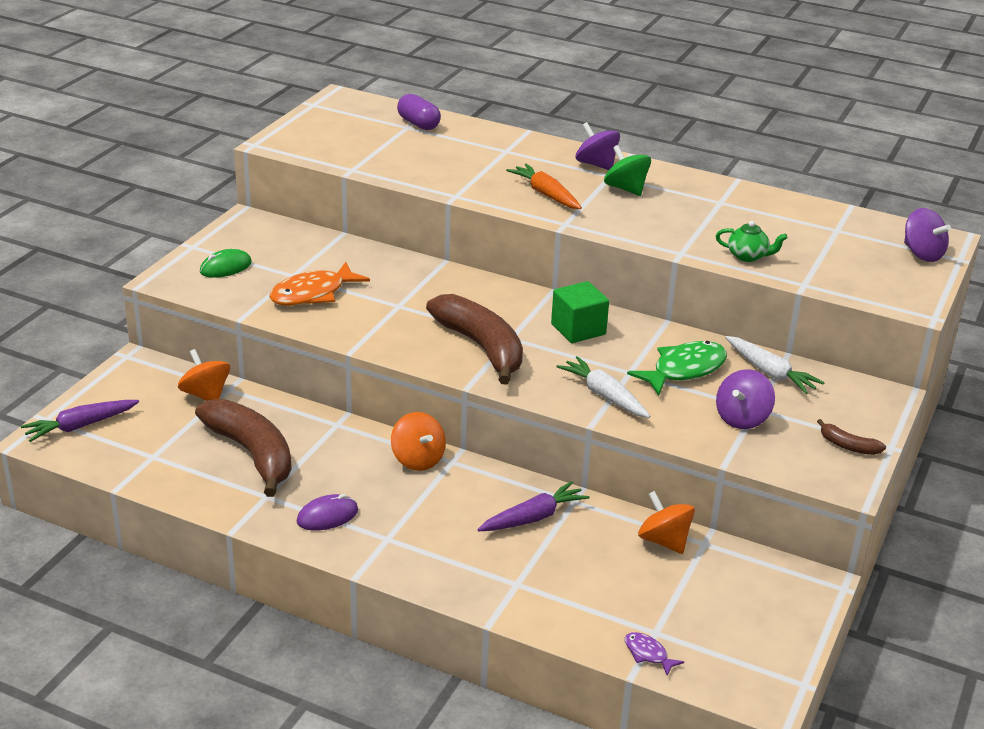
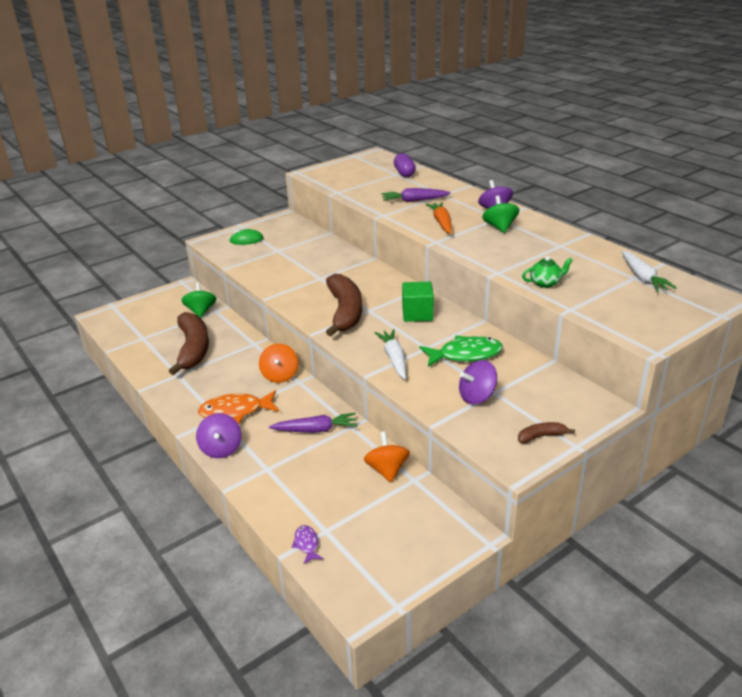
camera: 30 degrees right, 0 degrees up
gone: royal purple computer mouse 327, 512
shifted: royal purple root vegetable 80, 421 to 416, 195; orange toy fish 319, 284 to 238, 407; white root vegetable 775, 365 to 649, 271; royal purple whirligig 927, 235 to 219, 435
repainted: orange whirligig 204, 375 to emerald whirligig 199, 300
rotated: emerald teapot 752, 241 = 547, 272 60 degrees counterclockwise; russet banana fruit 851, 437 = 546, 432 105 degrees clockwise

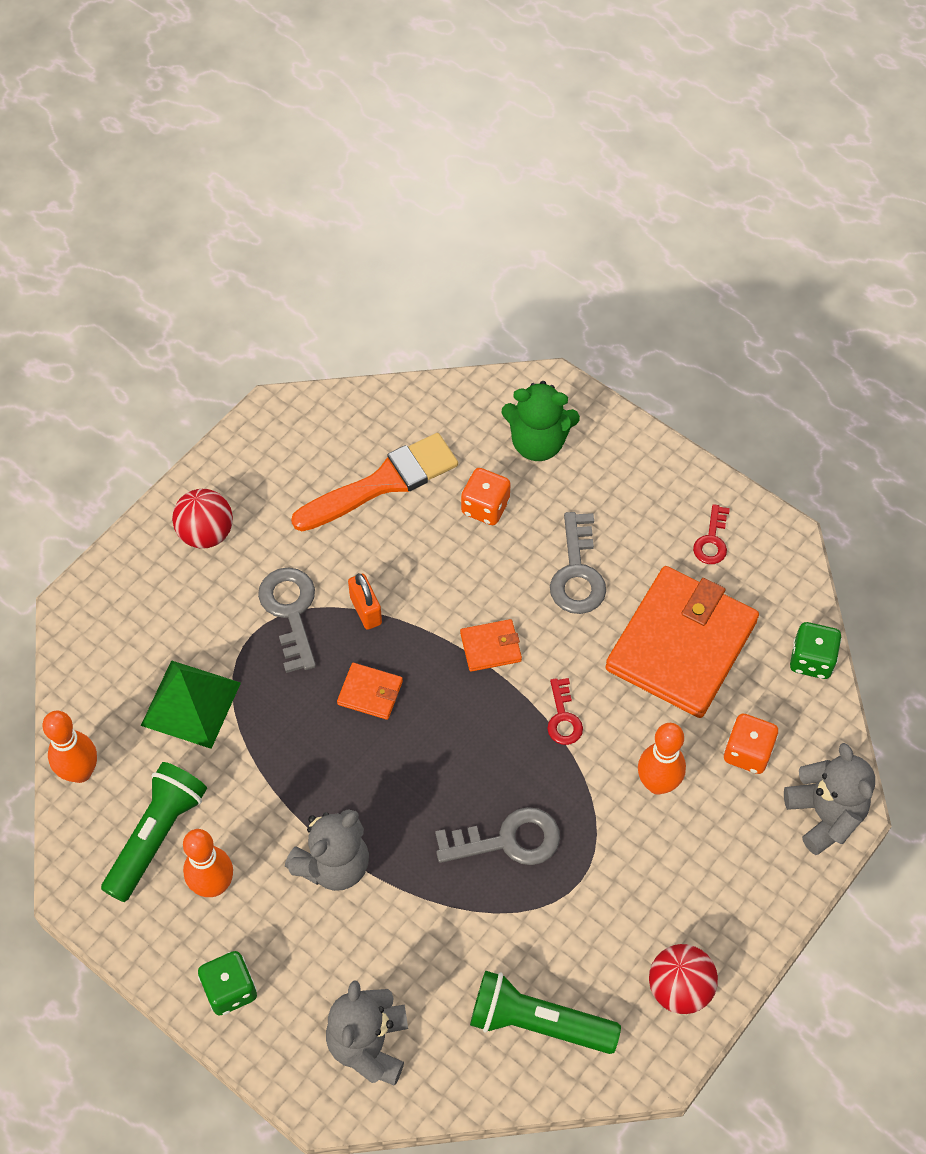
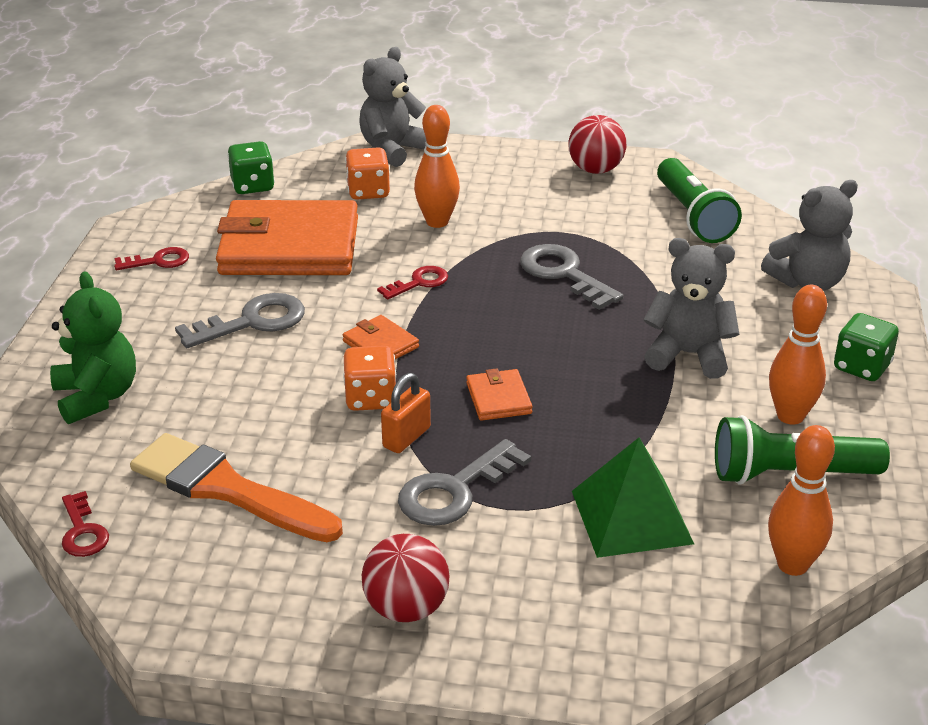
camera: 120 degrees left, 25 degrees down
new: scarlet door key 85, 524
shifted: orange game die 486, 496 to 369, 378

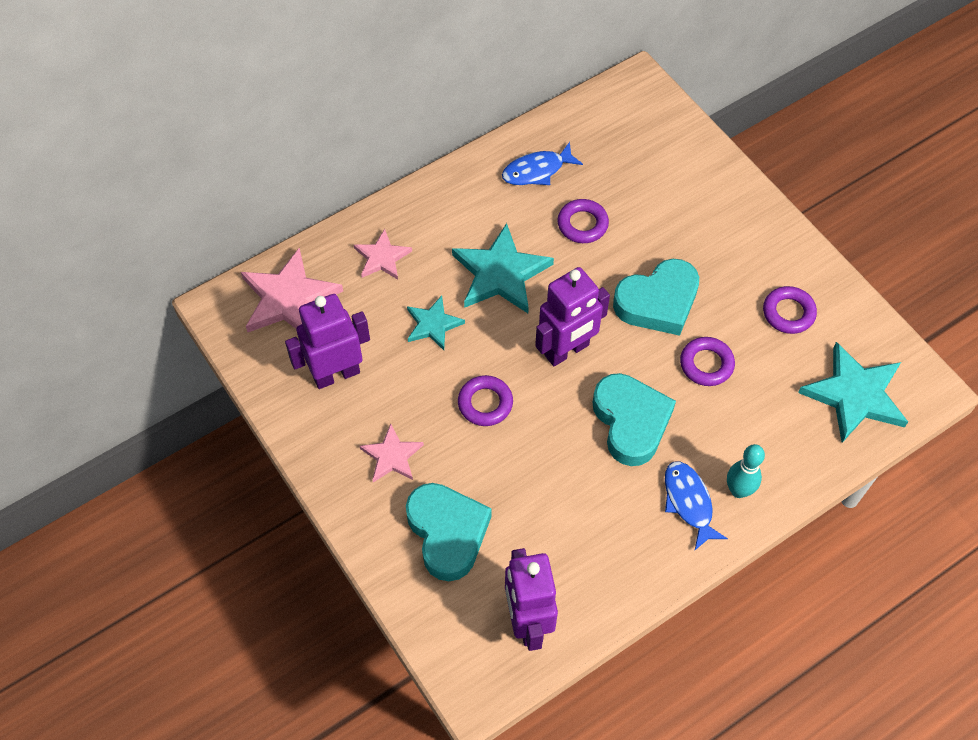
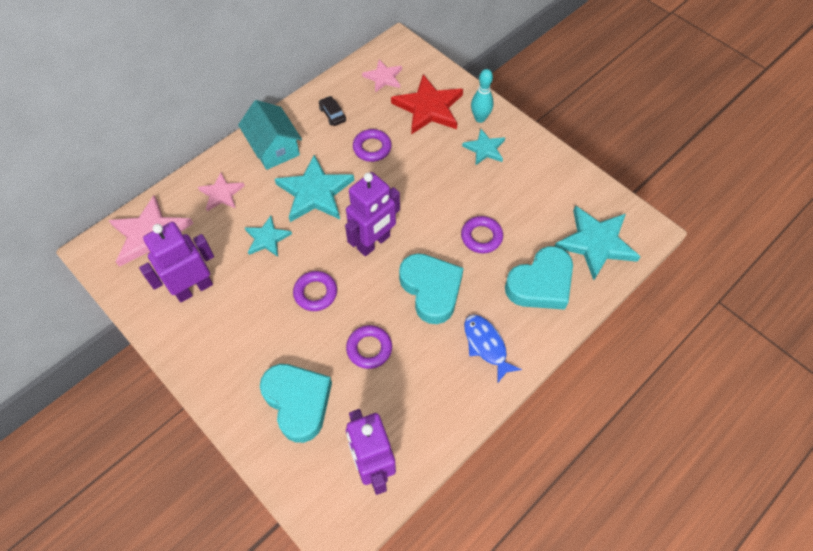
camera: 10 degrees left, 0 degrees up
new: turquoise cottage 270, 135; scarlet star shape 427, 104; turquoise star shape 483, 147
shifted: pink star shape 392, 453 to 382, 76; turquoise love heart 656, 297 to 539, 278; turquoise bowling pin 746, 471 to 482, 96; royal purple torus 790, 310 to 369, 347
swapped: cobalt toy fish 542, 163 to black automobile 332, 111

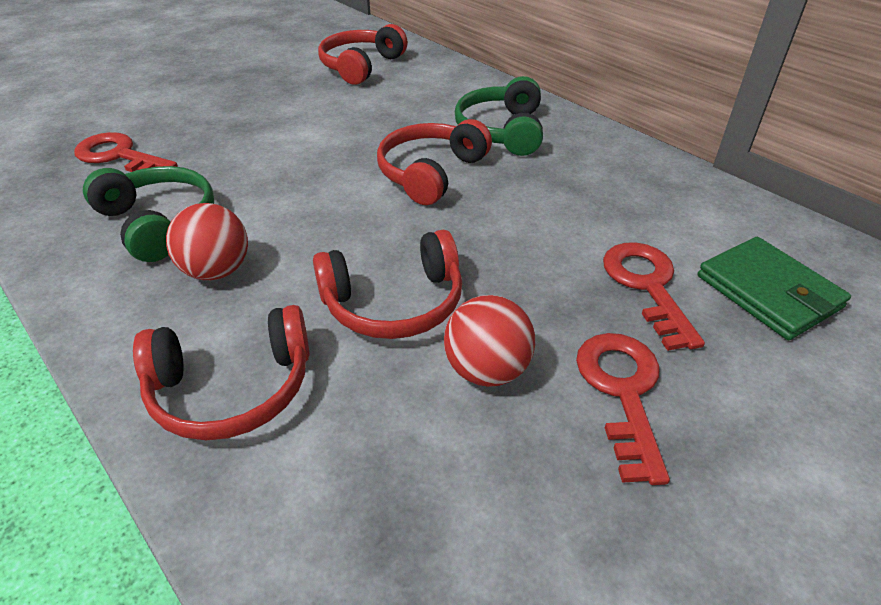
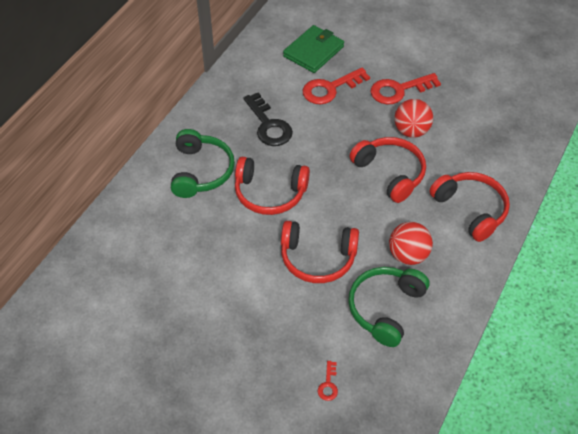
camera: 110 degrees left, 10 degrees up
new: black door key 268, 119
shifted: scarlet headphones 363, 54 to 320, 252
rotated: emerald headphones 499, 116 = 203, 163 75 degrees counterclockwise
scaled: scarlet door key 125, 152 = 328, 381 x0.46

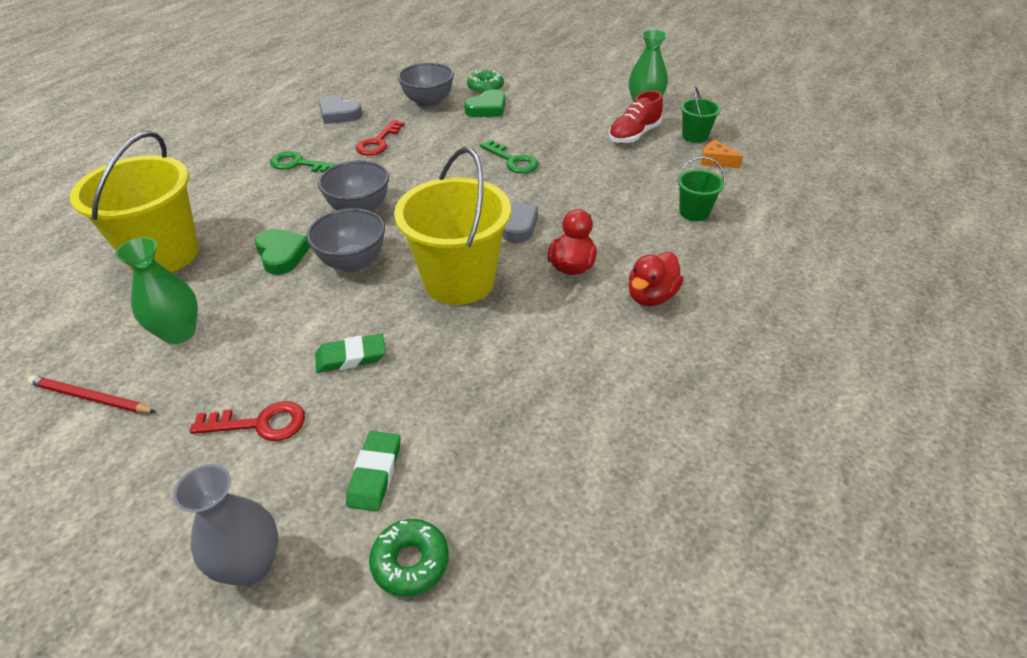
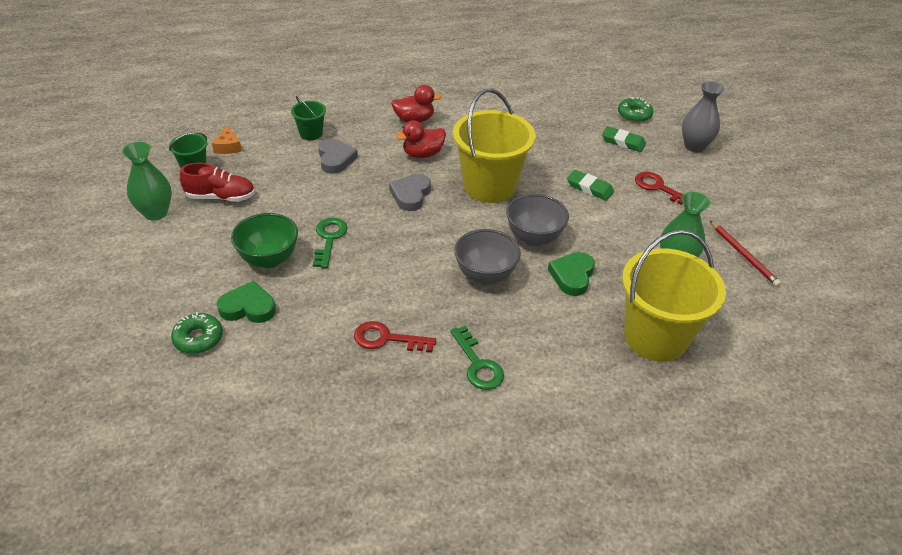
camera: 135 degrees left, 0 degrees up
gone: grey bowl 426, 85
new: emerald bowl 264, 240
shifted: grey love heart 340, 110 to 338, 156
rotated: emerald eraser 373, 471 = 624, 139 60 degrees clockwise; scarlet door key 380, 138 = 395, 336 150 degrees counterclockwise

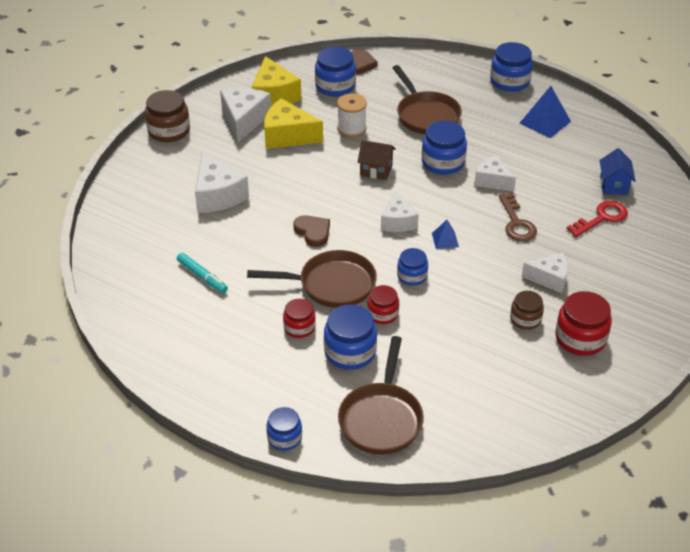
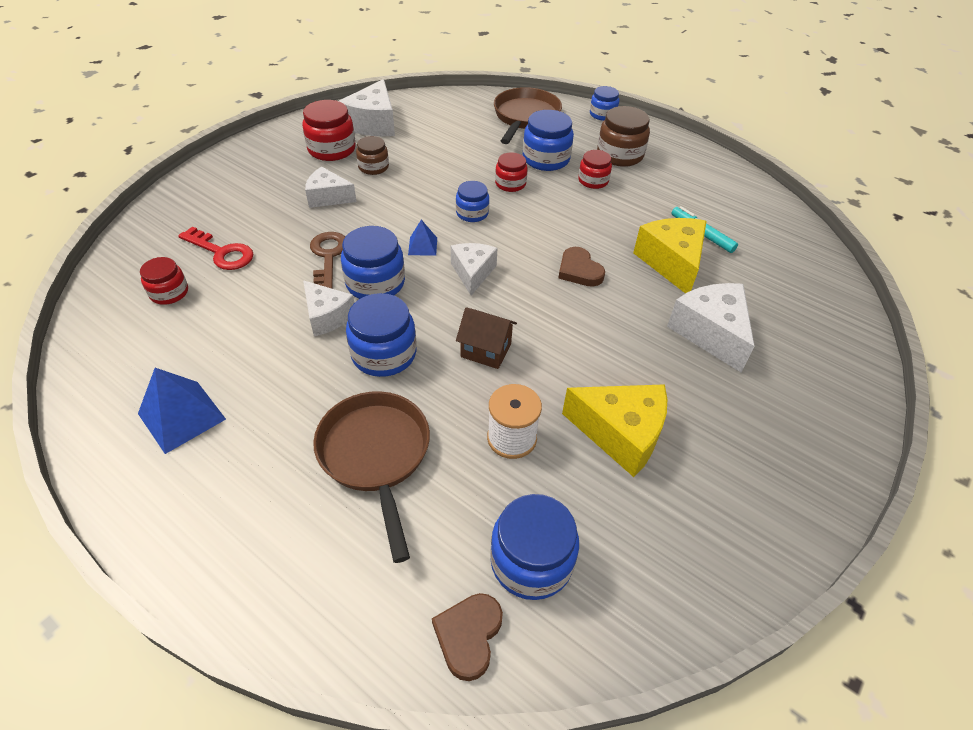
camera: 175 degrees left, 5 degrees up
gone: russet pan 312, 279
shifted: russet jar 167, 116 to 623, 136; white piece of cheese 245, 115 to 367, 107; bright yellow piece of cheese 276, 81 to 670, 255; cobalt jar 511, 67 to 373, 262
swapped: cobalt cottage 617, 171 to scarlet jar 164, 281
rotated: scarlet door key 597, 219 = 215, 248 120 degrees counterclockwise

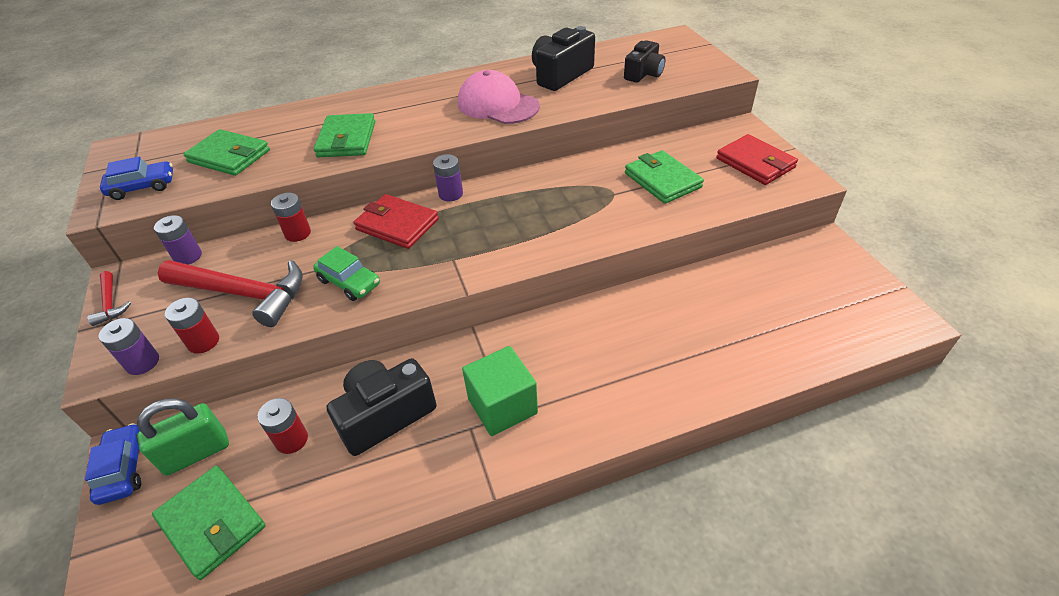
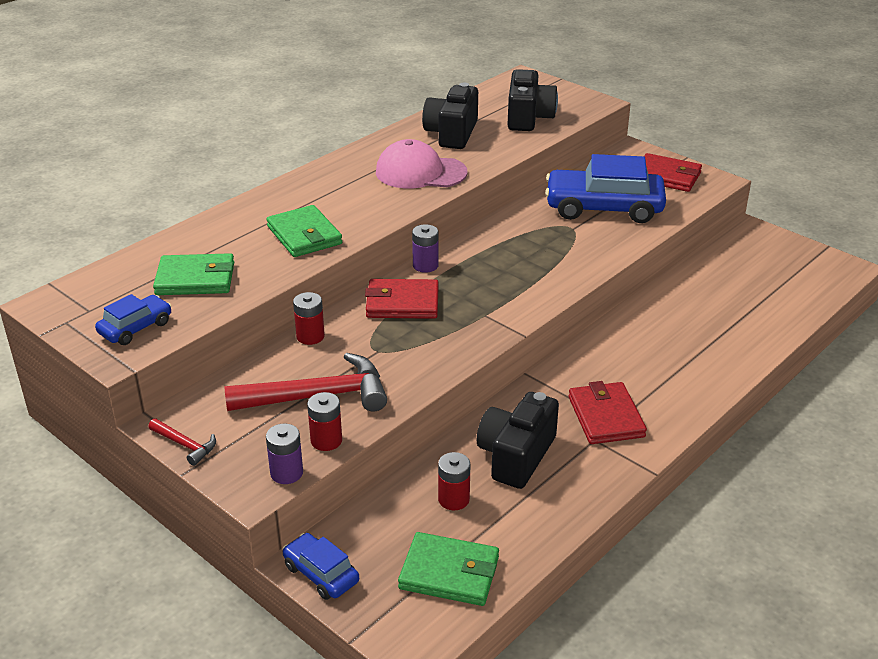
camera: 30 degrees left, 10 degrees down
gone: emerald padlock 183, 437; royal purple power cell 178, 240; emerald automobile 346, 273
swapped: emerald solid cube 500, 391 to scarlet card wallet 608, 412; emerald card wallet 664, 177 to cobalt automobile 605, 188
scaled: black photo camera 644, 61 = 533, 100 x1.51

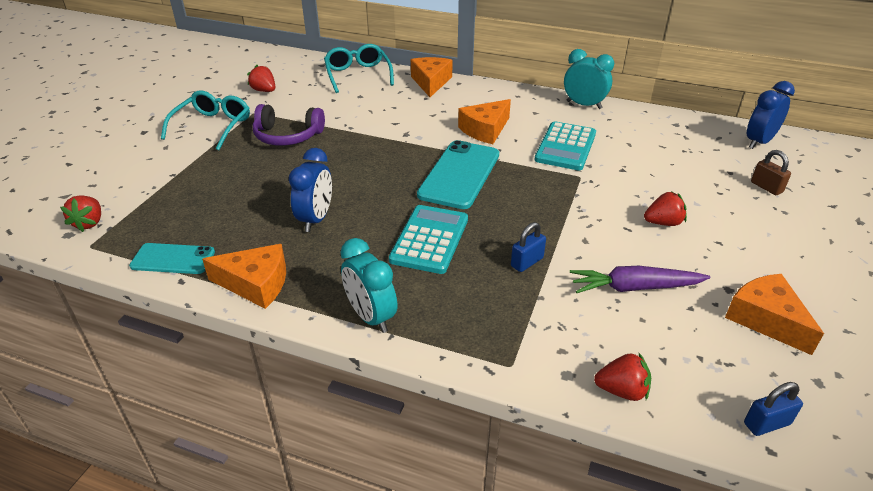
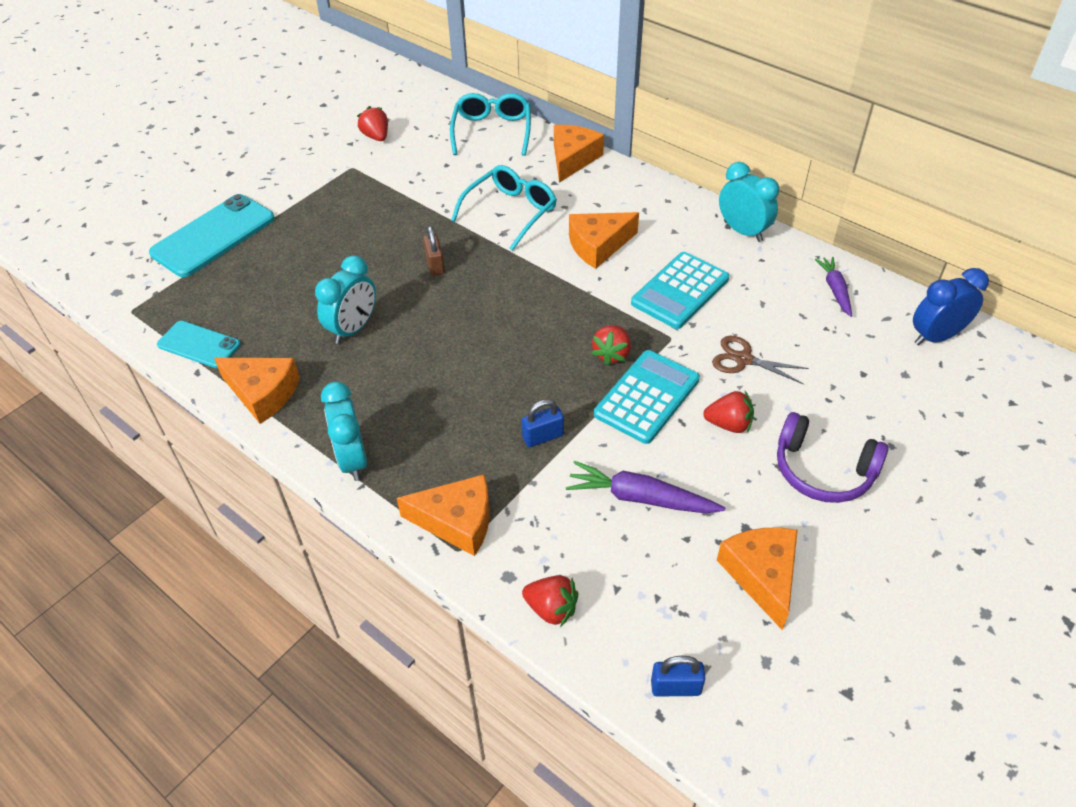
camera: 20 degrees right, 10 degrees up
new: orange piece of cheese 443, 515; russet pair of scissors 760, 360; royal purple root vegetable 833, 287
shifted: scarlet berry 80, 213 to 611, 345; turquoise eyeglasses 205, 120 to 504, 208; royal purple headphones 289, 125 to 832, 457; turquoise calculator 428, 239 to 647, 397; turquoise phone 458, 174 to 212, 235; russet padlock 771, 172 to 434, 251
repainted: cobalt alarm clock 310, 190 to turquoise alarm clock 345, 299

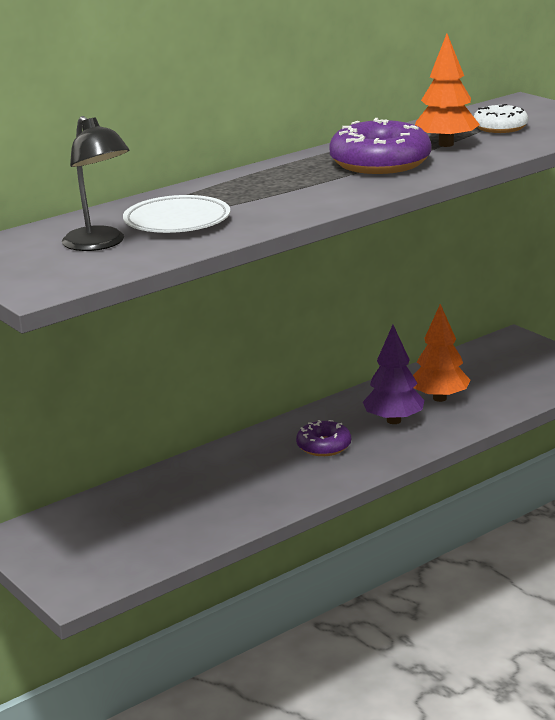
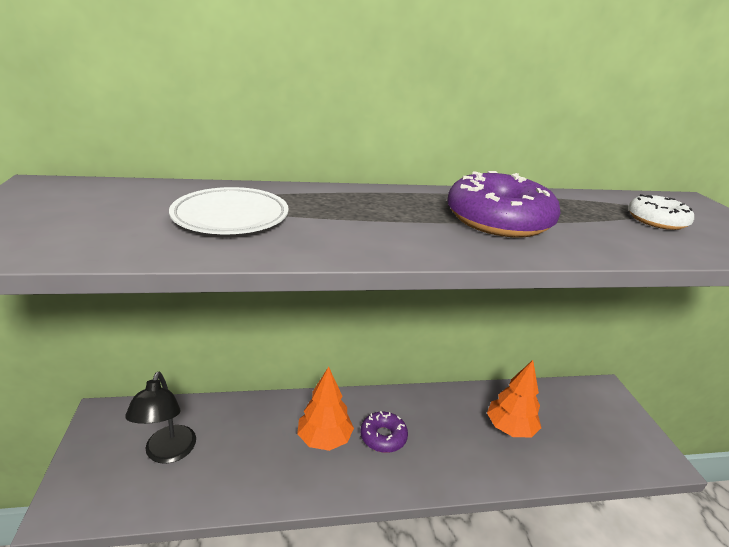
camera: 25 degrees right, 5 degrees up
gone: royal purple toy tree 394, 374
shifted: black reading lamp 95, 183 to 160, 418; orange toy tree 447, 90 to 325, 409

